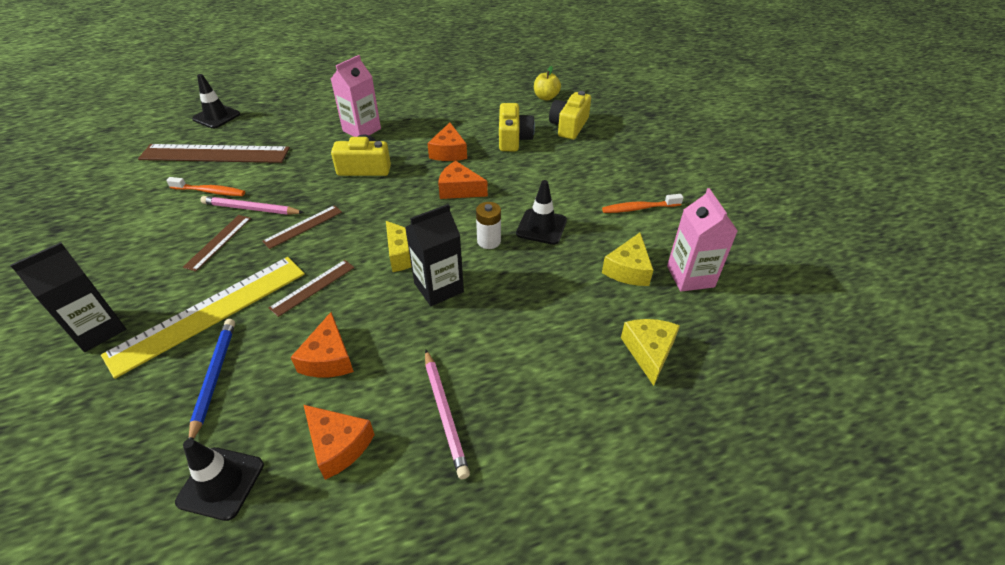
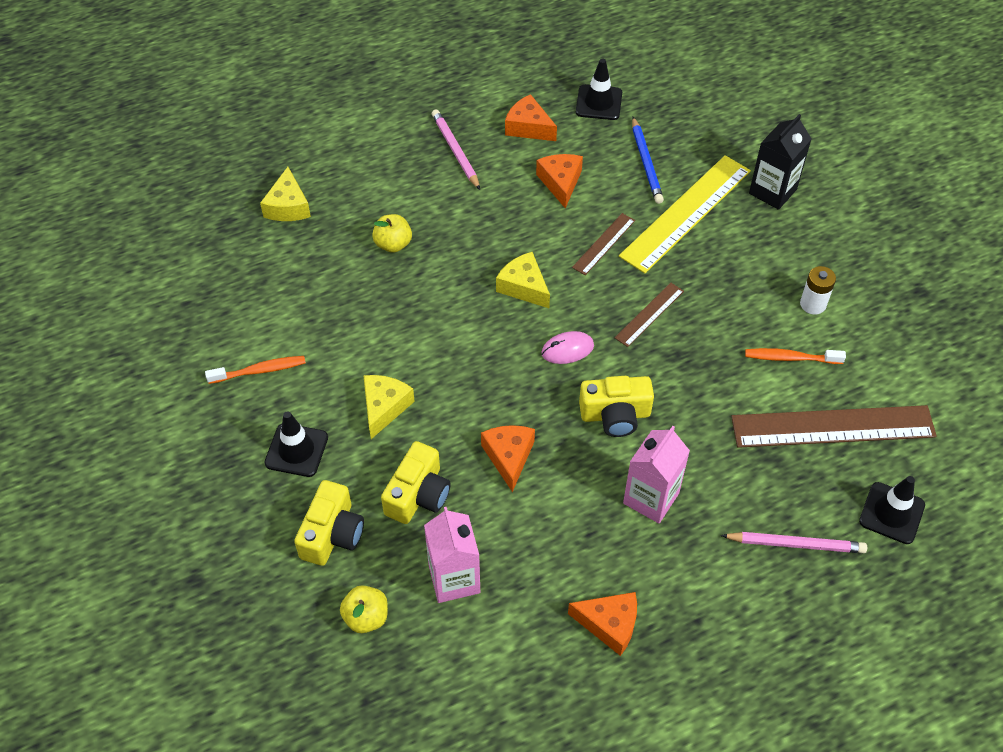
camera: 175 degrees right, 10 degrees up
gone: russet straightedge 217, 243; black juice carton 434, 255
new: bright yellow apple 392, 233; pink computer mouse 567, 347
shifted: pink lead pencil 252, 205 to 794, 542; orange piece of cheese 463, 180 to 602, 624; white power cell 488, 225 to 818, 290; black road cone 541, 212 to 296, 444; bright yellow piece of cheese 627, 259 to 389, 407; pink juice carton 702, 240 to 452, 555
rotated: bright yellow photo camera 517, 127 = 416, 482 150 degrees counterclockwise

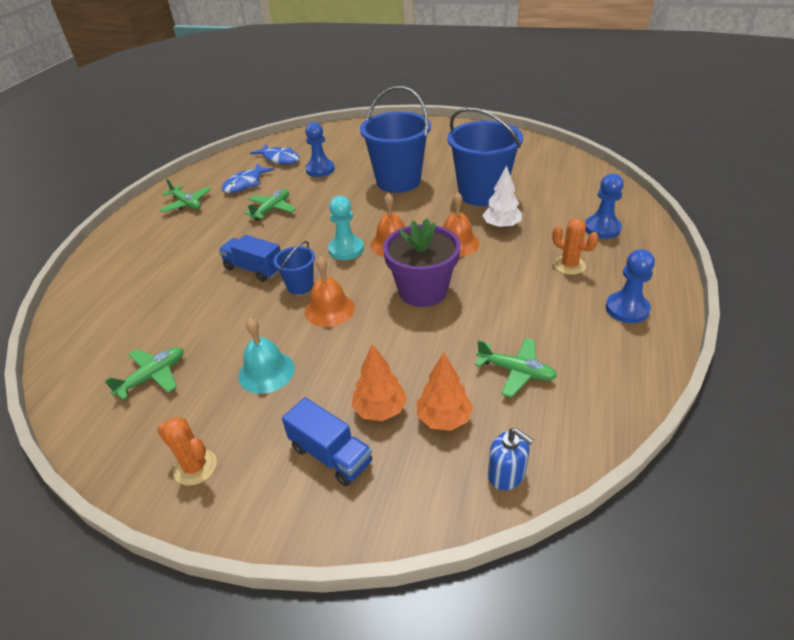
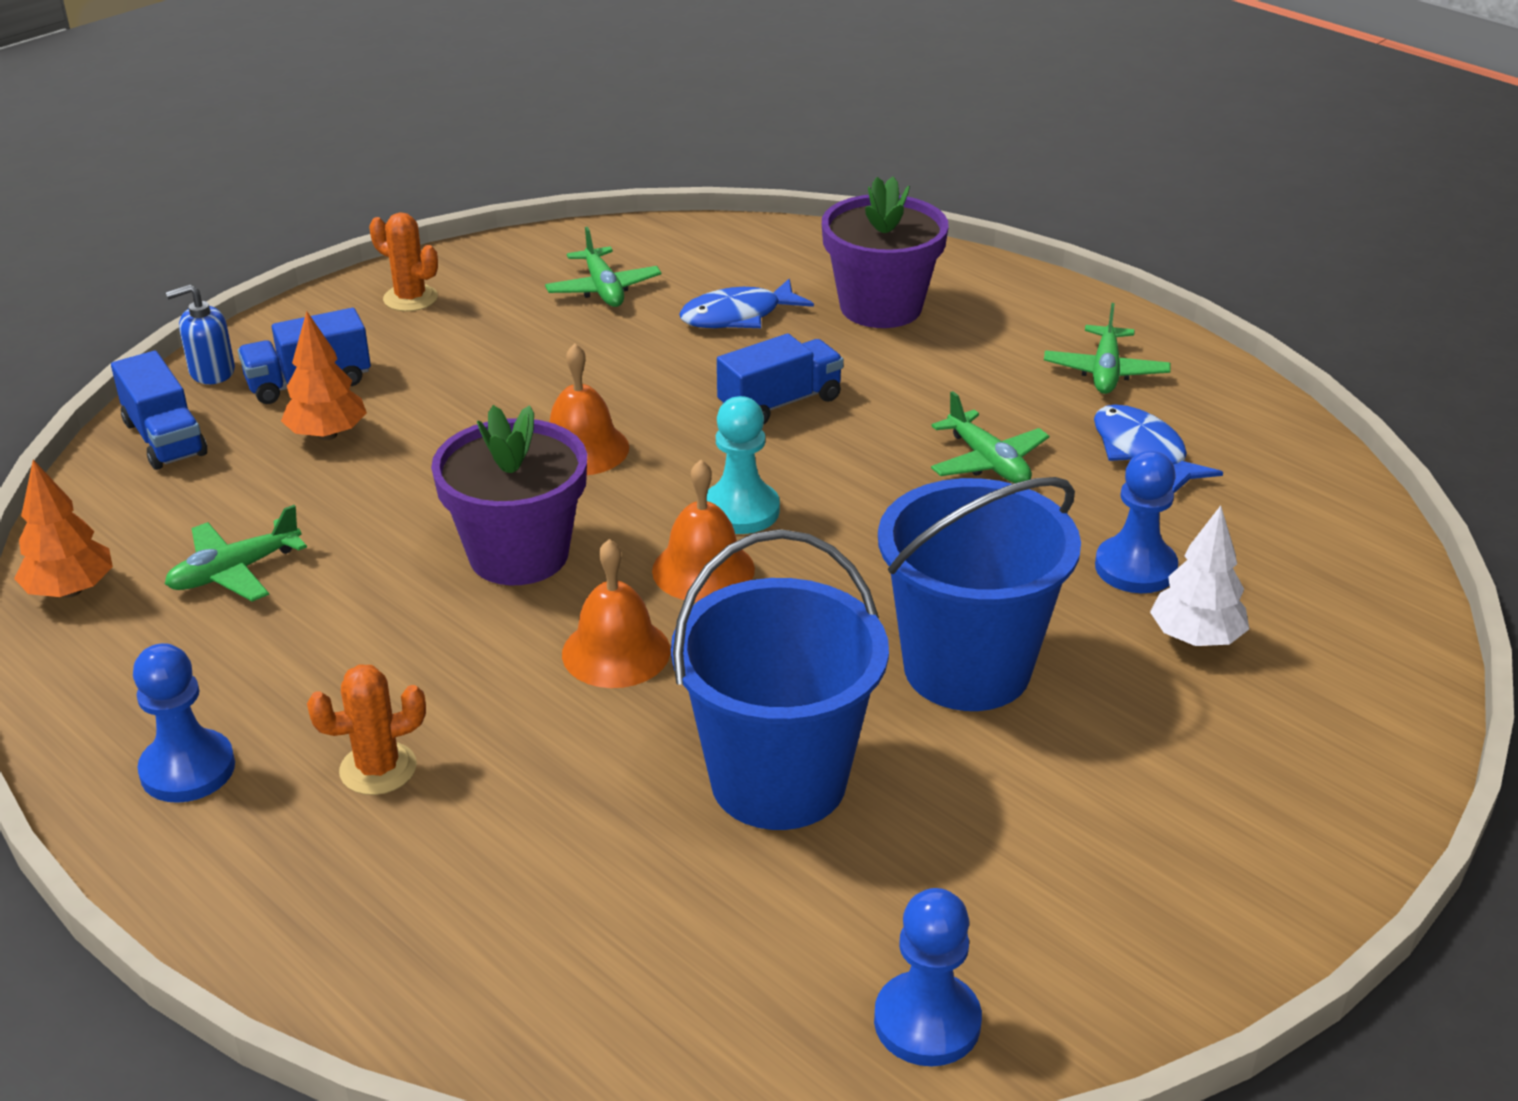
camera: 115 degrees right, 5 degrees down
gone: turquoise school bell 266, 356; cobalt bucket 294, 268
new: cobalt toy truck 159, 410; royal purple flower pot 885, 252
shifted: cobalt toy fish 274, 154 to 746, 303; orange toy tree 445, 392 to 63, 529; white toy tree 502, 197 to 1199, 575; cobalt soap pump 511, 459 to 200, 334; cobalt pawn 604, 206 to 928, 977
rotated: orange saguaro cactus 187, 451 = 403, 261 60 degrees clockwise; emerald plane 185, 195 = 1107, 348 60 degrees counterclockwise

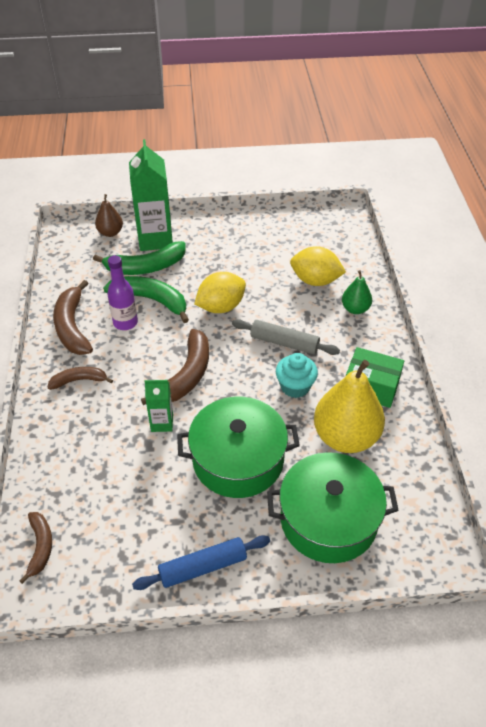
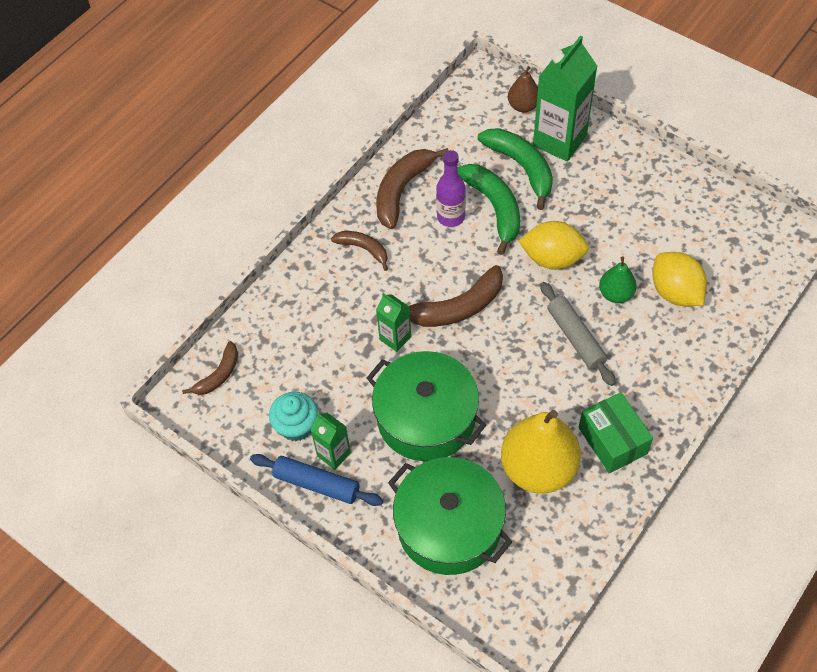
camera: 45 degrees right, 10 degrees up
new: emerald juice carton 331, 441
shifted: turquoise fairy cake 297, 375 to 293, 416; emerald toy pear 357, 292 to 618, 280
rotated: emerald banana fruit 139, 258 = 515, 169 150 degrees counterclockwise

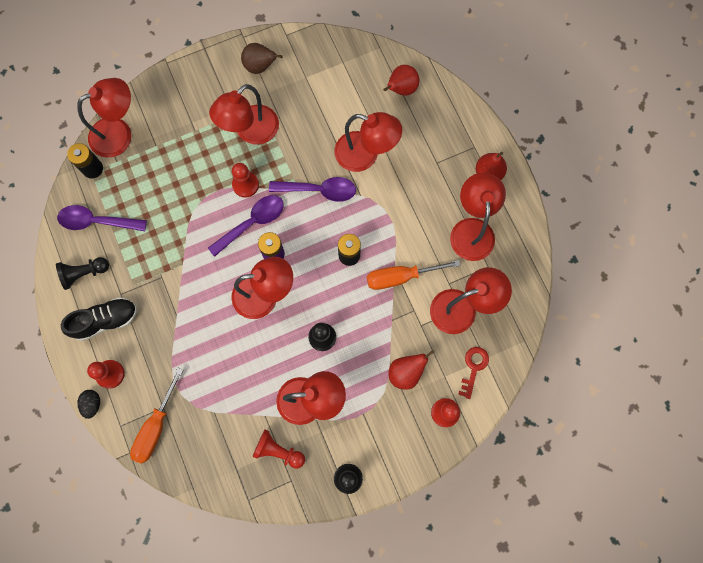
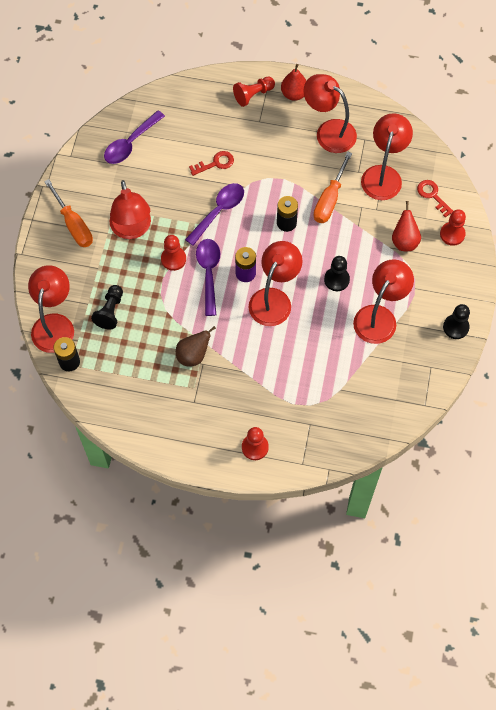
camera: 55 degrees left, 10 degrees down
gone: black lace-up shoe 99, 319; black egg 88, 404; scarlet toy pear 401, 80
shifted: black pawn 82, 273 to 107, 307; royal purple tablespoon 102, 218 to 134, 137; orange flat screwdriver 156, 416 to 68, 213; russet toy pear 262, 58 to 196, 346; scarlet pawn 278, 449 to 254, 92
swapped: scarlet reading lamp 368, 142 to scarlet door key 211, 163

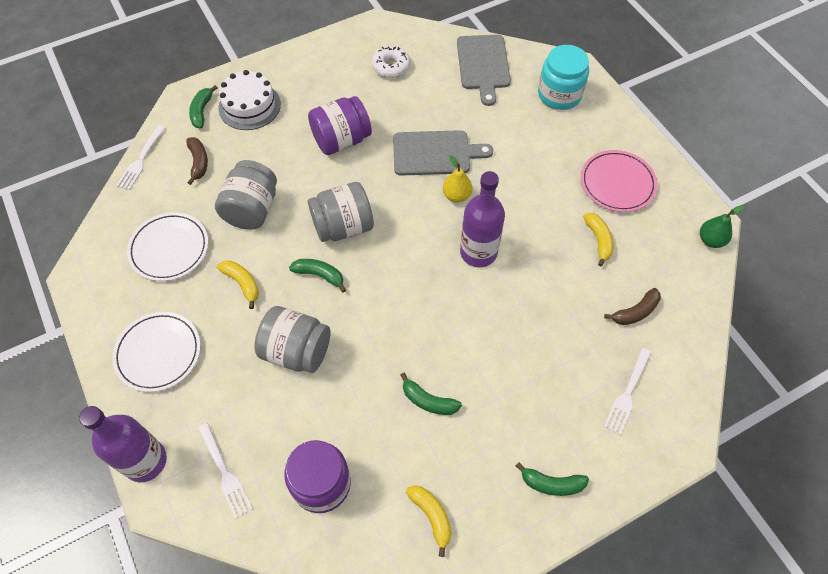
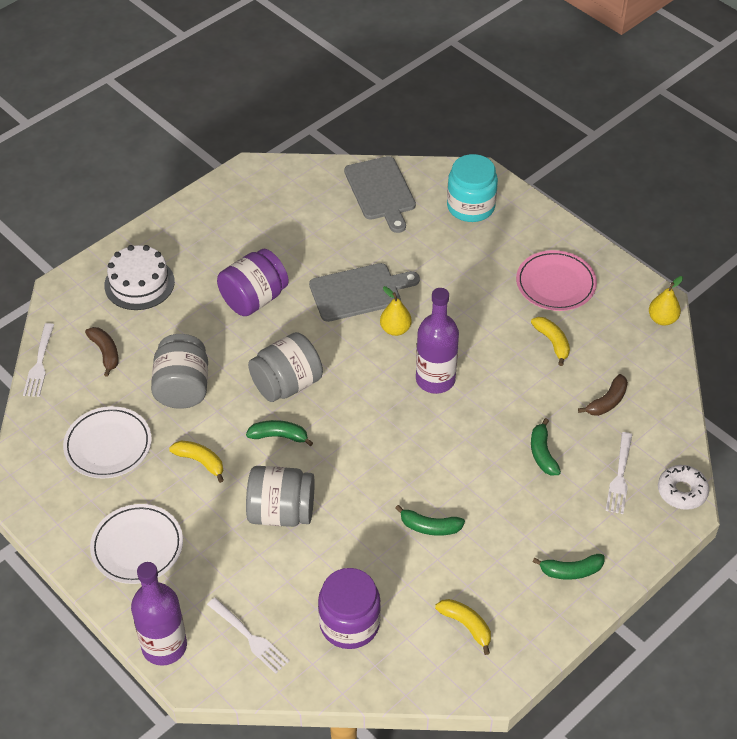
camera: 15 degrees left, 10 degrees down
shifted: emerald banana fruit 203, 106 to 546, 447; white glazed donut 391, 62 to 683, 487
repainted: emerald toy pear 722, 226 to bright yellow toy pear 666, 301

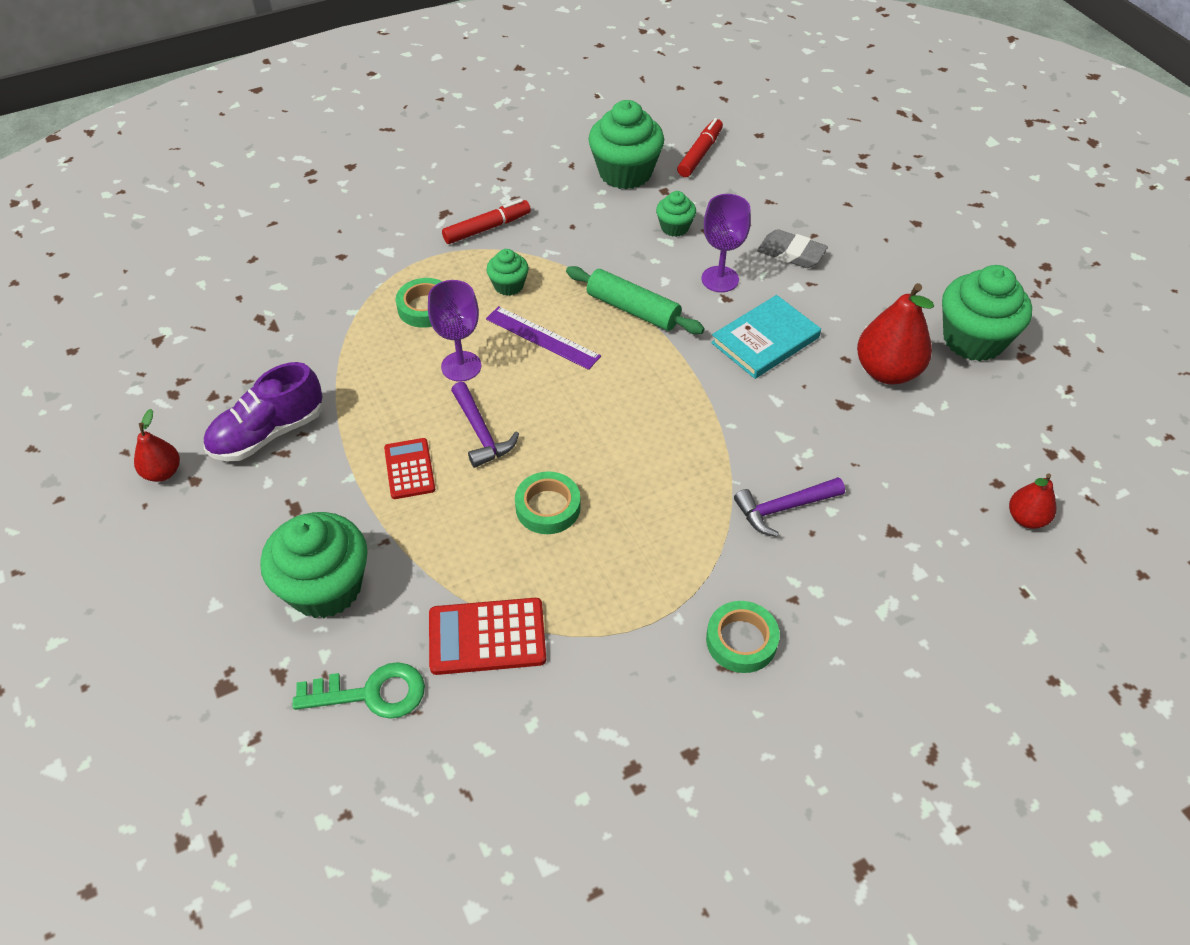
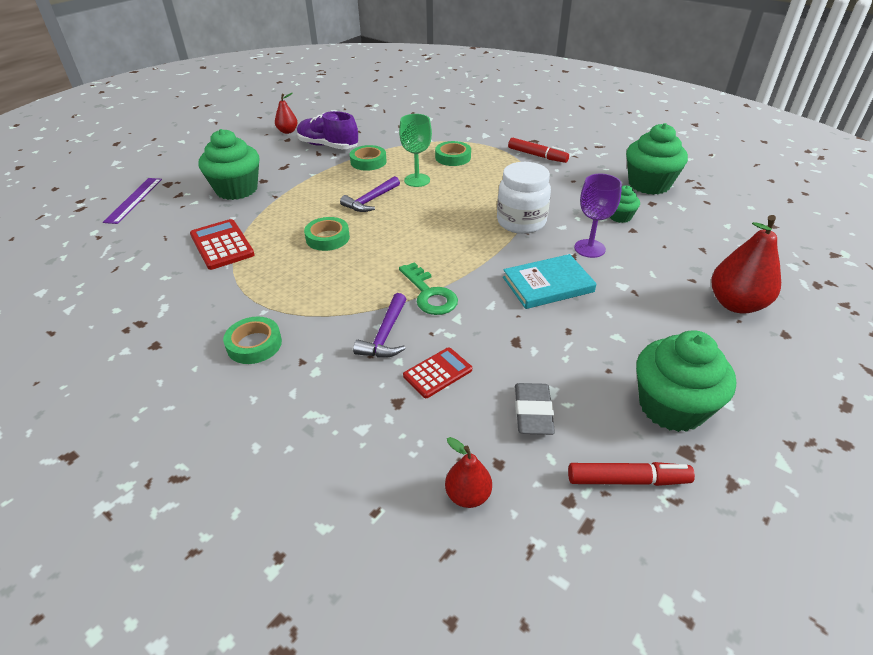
camera: 65 degrees right, 10 degrees down
gone: emerald fairy cake 507, 272
new: emerald sticky tape 368, 158
shifted: emerald door key 359, 690 to 428, 288; scarlet calculator 409, 468 to 437, 372; royal purple straightedge 543, 338 to 132, 201; scarlet felt pen 700, 147 to 631, 474; grey eraser 792, 248 to 535, 409; scarlet toy pear 895, 333 to 746, 264
swapped: emerald dough roller 635, 300 to white jar 524, 198
repainted: royal purple wine glass 454, 331 to emerald wine glass 415, 150
rotated: turquoise hardcover 766, 337 = 550, 281 45 degrees counterclockwise; royal purple hammer 789, 507 = 379, 325 120 degrees counterclockwise

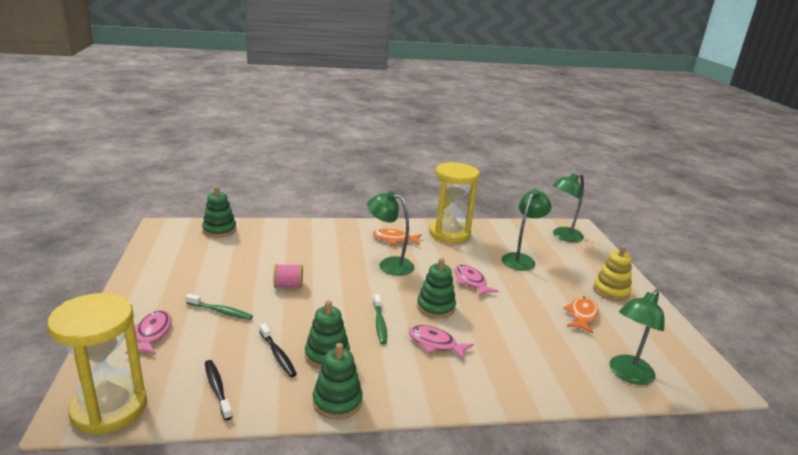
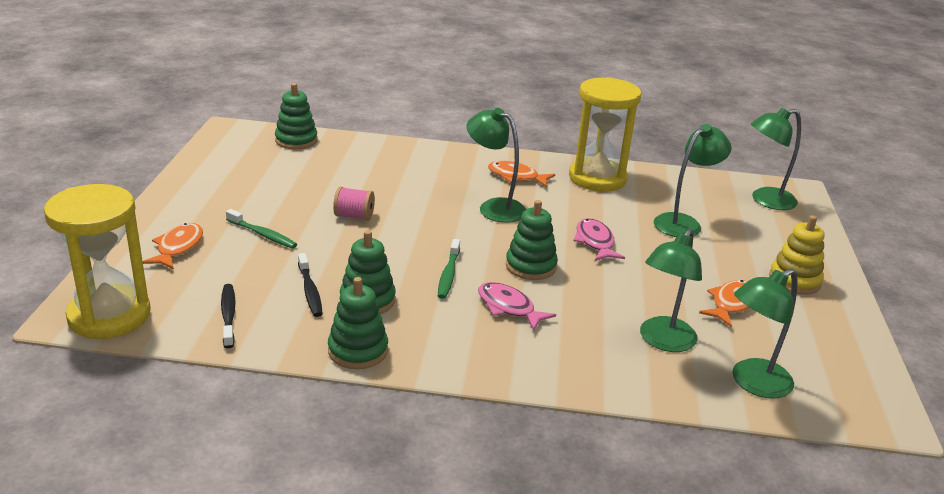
camera: 15 degrees right, 5 degrees up
new: emerald reading lamp 671, 290
repainted: pink toy fish 148, 332 to orange toy fish 173, 246

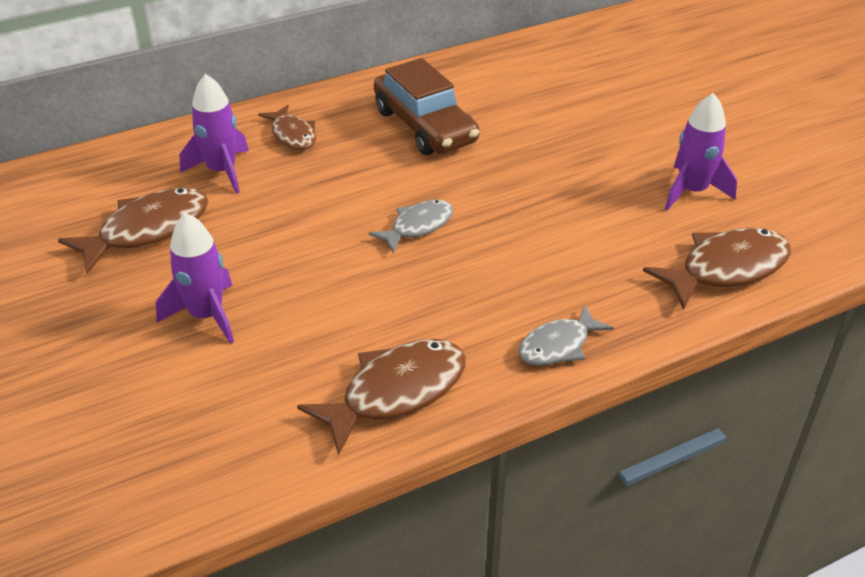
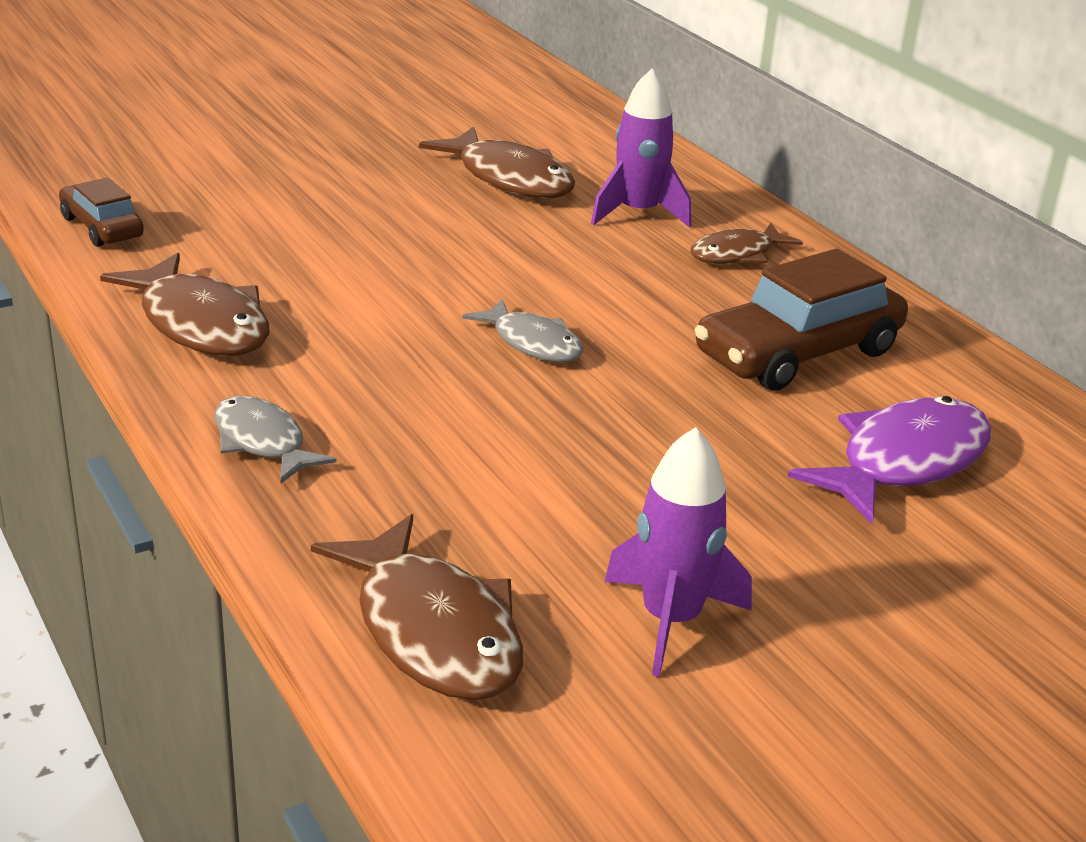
camera: 85 degrees right, 10 degrees down
gone: royal purple rocket 195, 278
new: russet automobile 101, 212; royal purple toy fish 889, 460

